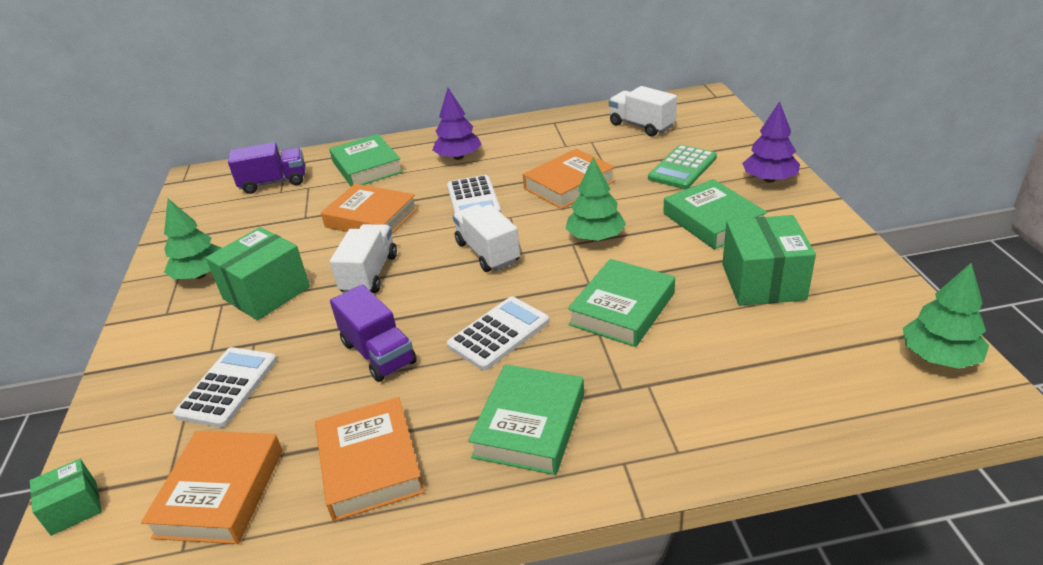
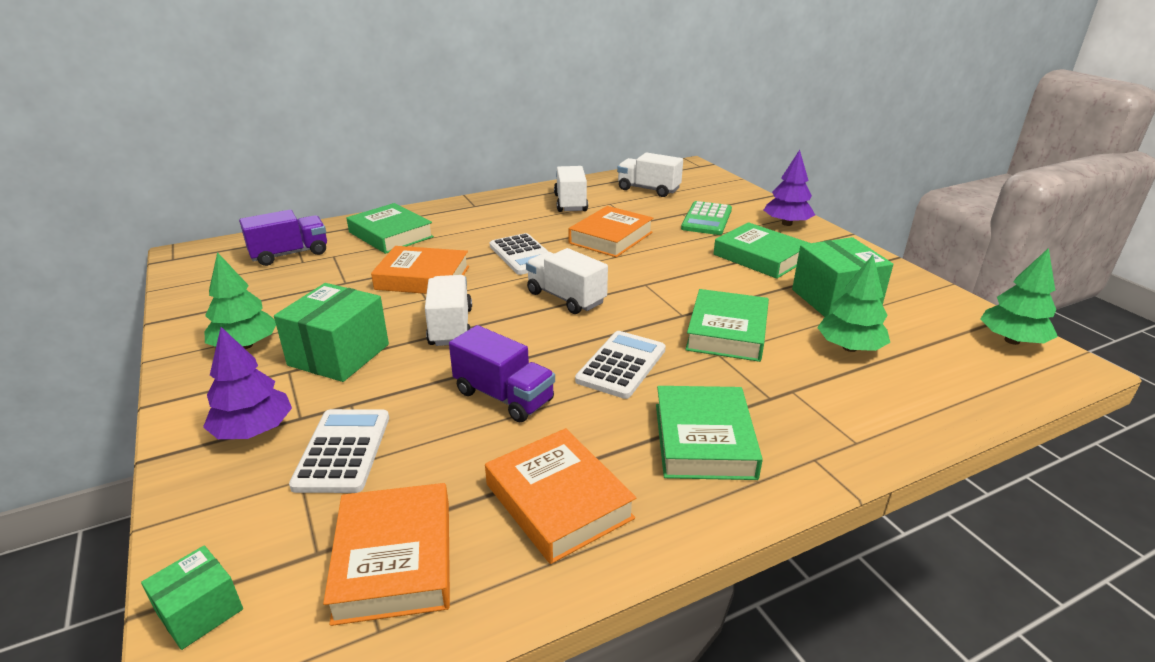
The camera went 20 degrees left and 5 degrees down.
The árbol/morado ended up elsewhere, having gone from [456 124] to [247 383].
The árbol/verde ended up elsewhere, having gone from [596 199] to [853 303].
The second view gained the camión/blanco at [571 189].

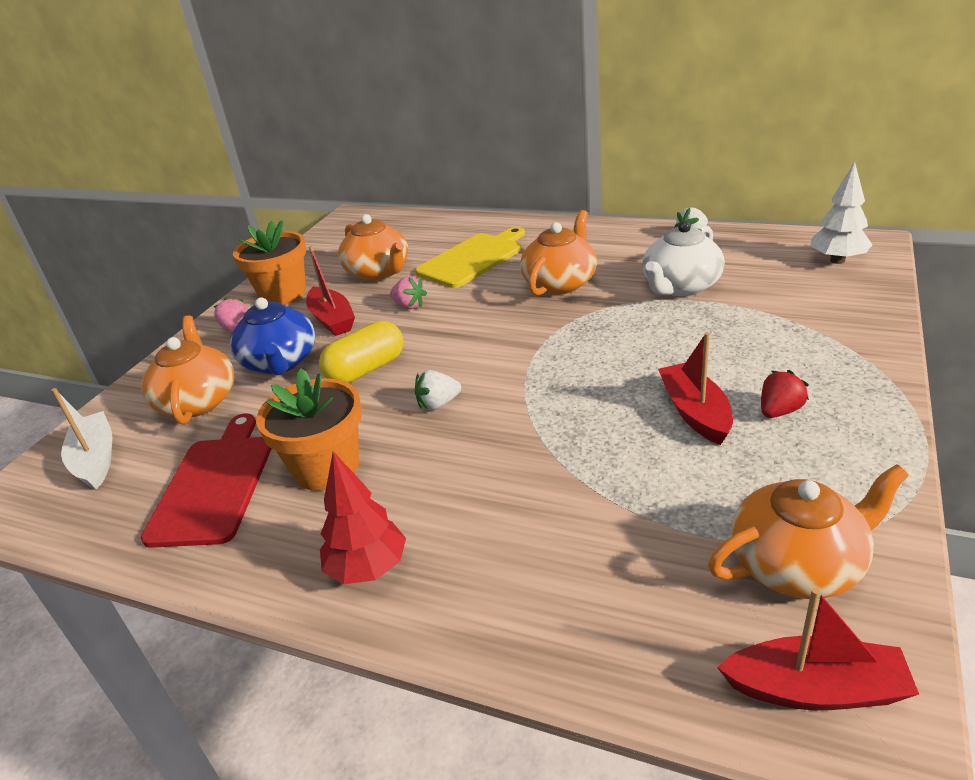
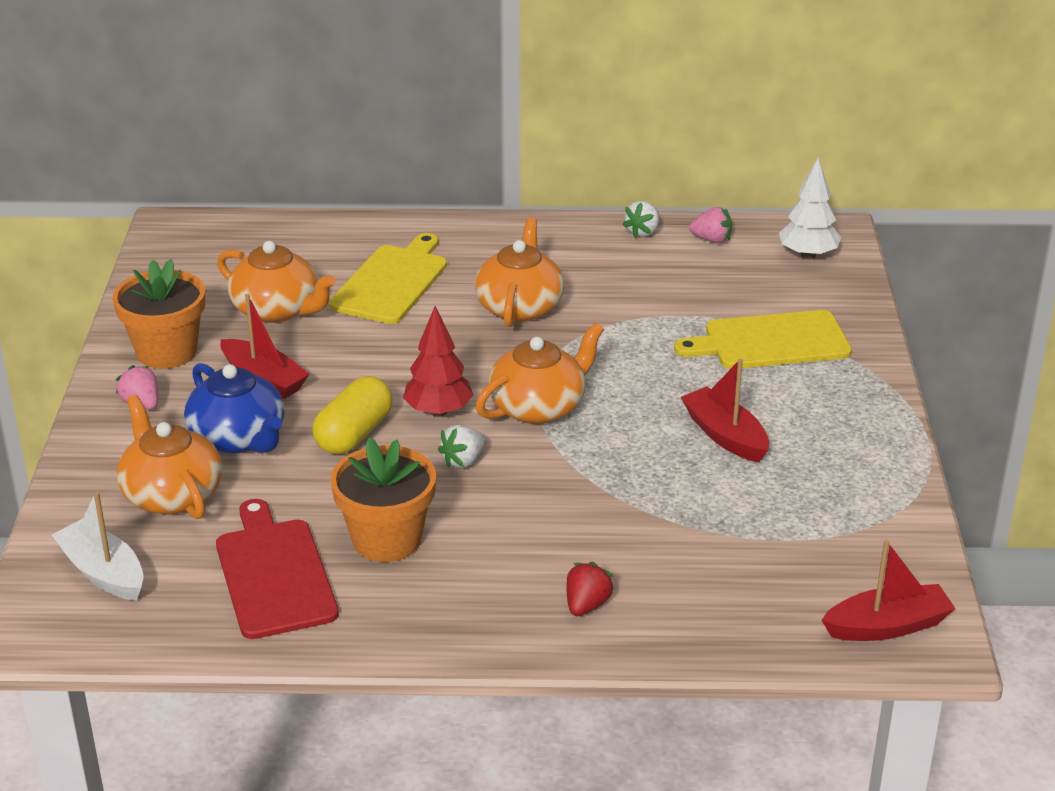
The camera went 25 degrees left and 0 degrees up.
The árbol/rojo ended up elsewhere, having gone from [363 517] to [438 361].
The fresa/rosa ended up elsewhere, having gone from [408 292] to [710 225].
The second view lost the tetera/blanco at [683 258].
The tetera/naranja ended up elsewhere, having gone from [808 531] to [540 373].
The fresa/rojo ended up elsewhere, having gone from [785 394] to [590 589].
The second view gained the tabla de cortar/amarillo at [763 339].

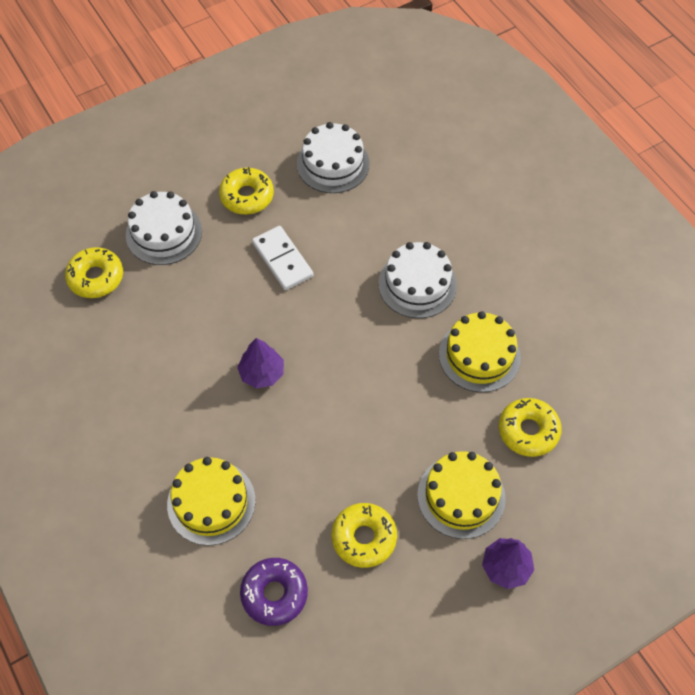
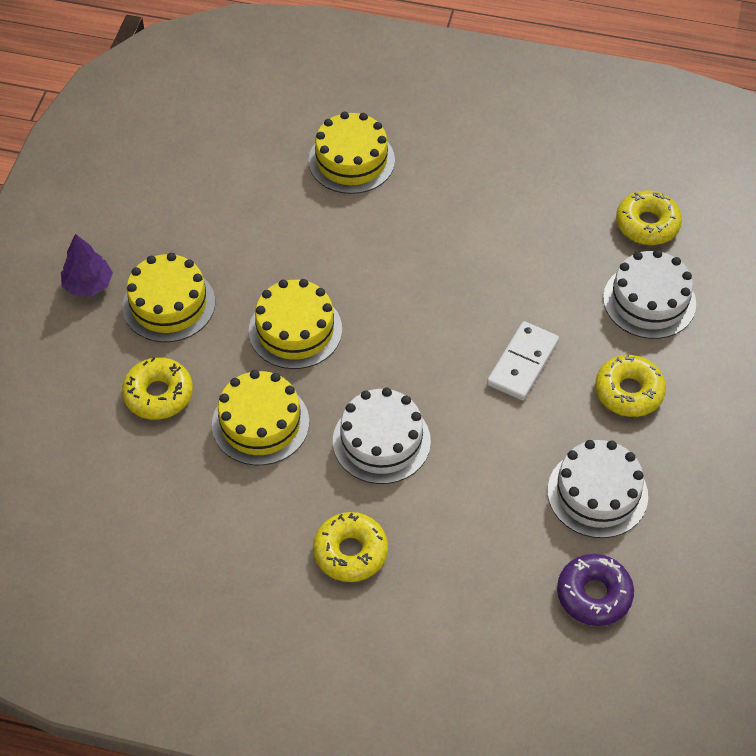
The camera went 135 degrees right and 5 degrees down.
The second view lost the árbol/morado at [260 363].
The rosquilla/morado ended up elsewhere, having gone from [274 592] to [595 590].
The ficha de dominó/blanco at [282 258] ended up facing another way, 75 degrees counterclockwise from before.
The rosquilla/amarillo ended up elsewhere, having gone from [364 535] to [350 547].
The second view gained the tarta/amarillo at [295 324].

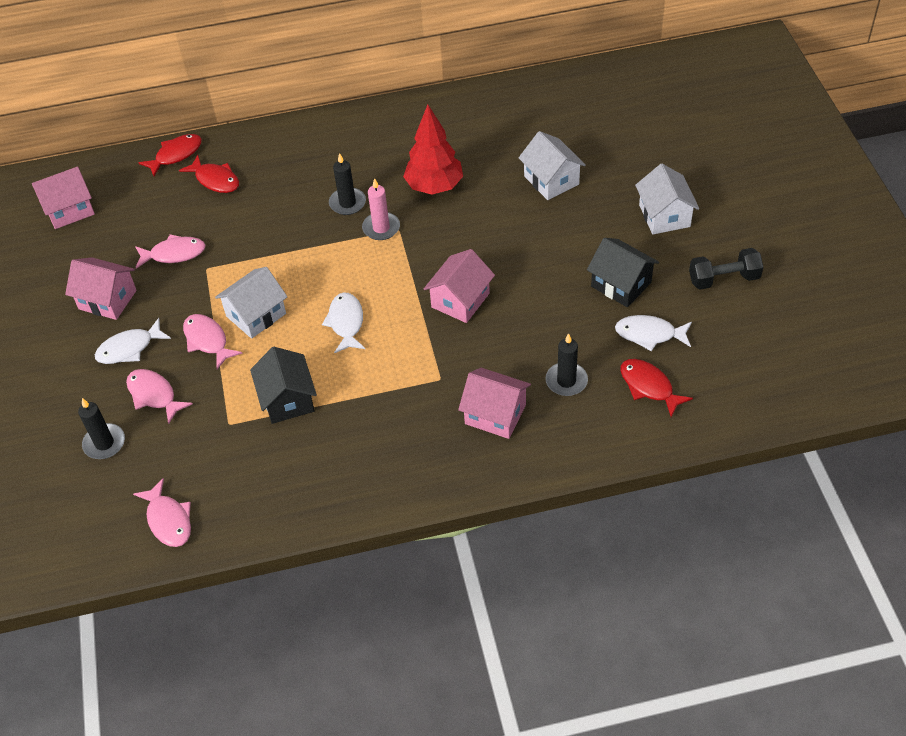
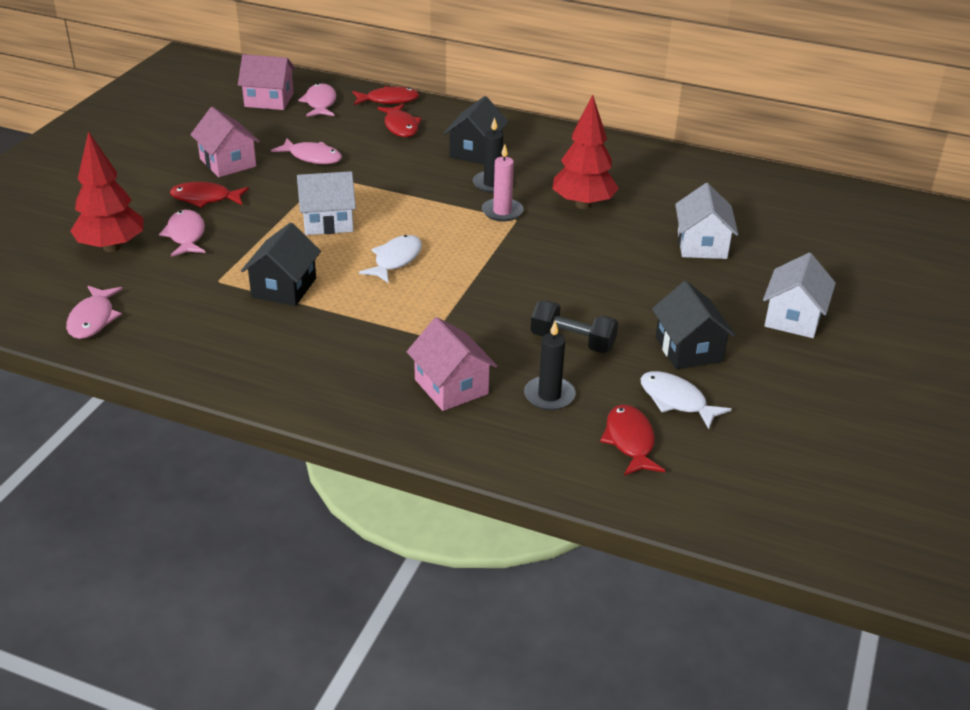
The camera went 30 degrees right and 15 degrees down.
Where the vela/negro stood at [101 428], the árbol/rojo came to stand at [106 191].
What was the pez/blanco at [133 341] turned into the pez/rojo at [209 195].
The pez/rosa ended up elsewhere, having gone from [213 341] to [317 100].
The second view lost the casa/rosa at [459 286].
The mancuerna/negro ended up elsewhere, having gone from [726 268] to [574 326].
The second view gained the casa/negro at [476 130].

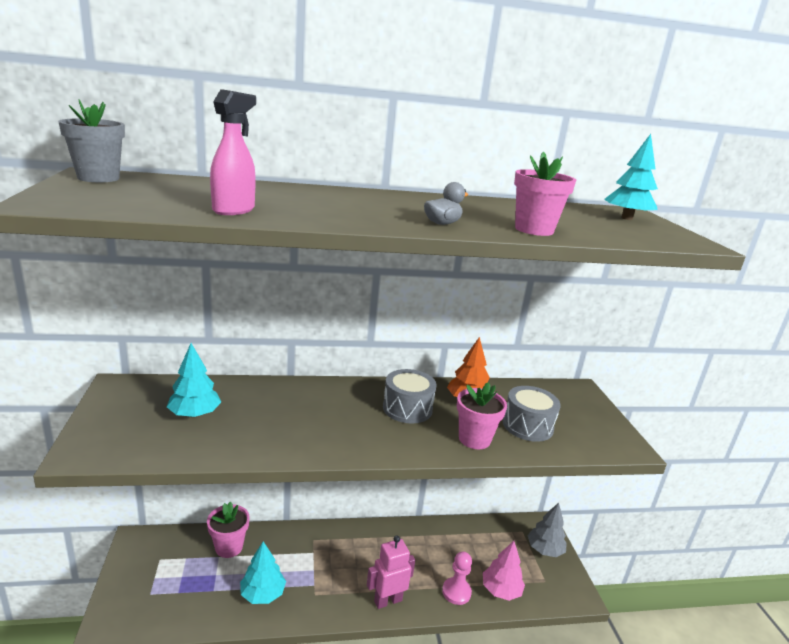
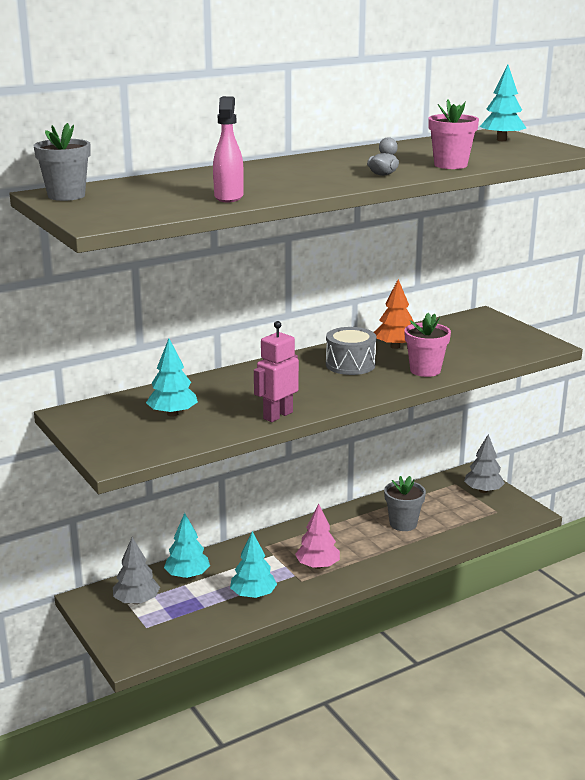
The camera went 20 degrees left and 0 degrees up.
Where the maceta/rosa stood at [228 530], the árbol/turquesa came to stand at [187 546].
The robot/rosa ended up elsewhere, having gone from [391 572] to [276 371].
The second view lost the peón/rosa at [457 578].
The árbol/rosa ended up elsewhere, having gone from [504 571] to [317 536].
The second view lost the tambor/gris at [532 414].
The second view gained the árbol/gris at [136 570].
The second view gained the maceta/gris at [405 503].

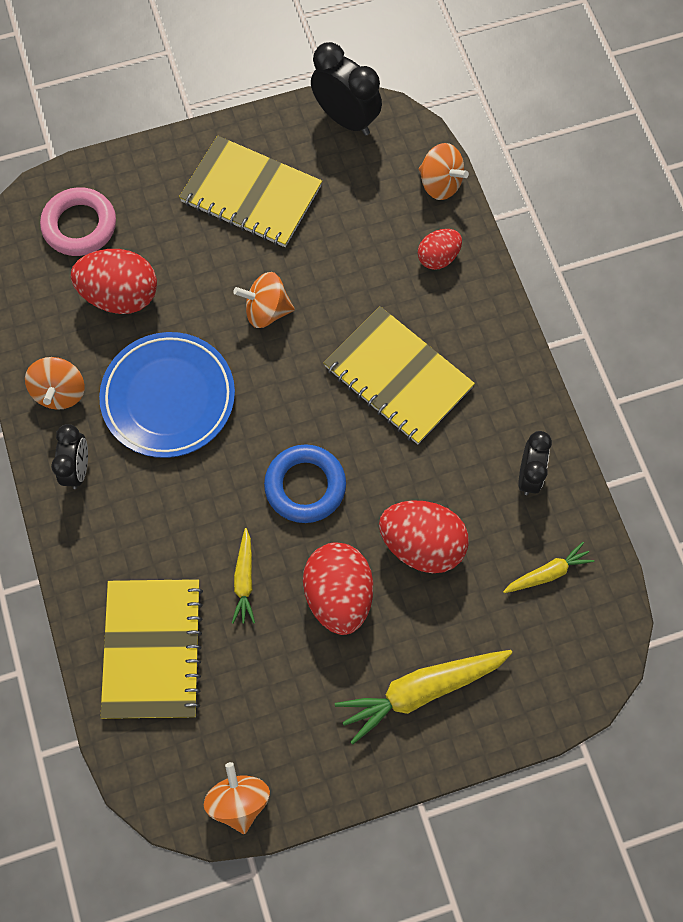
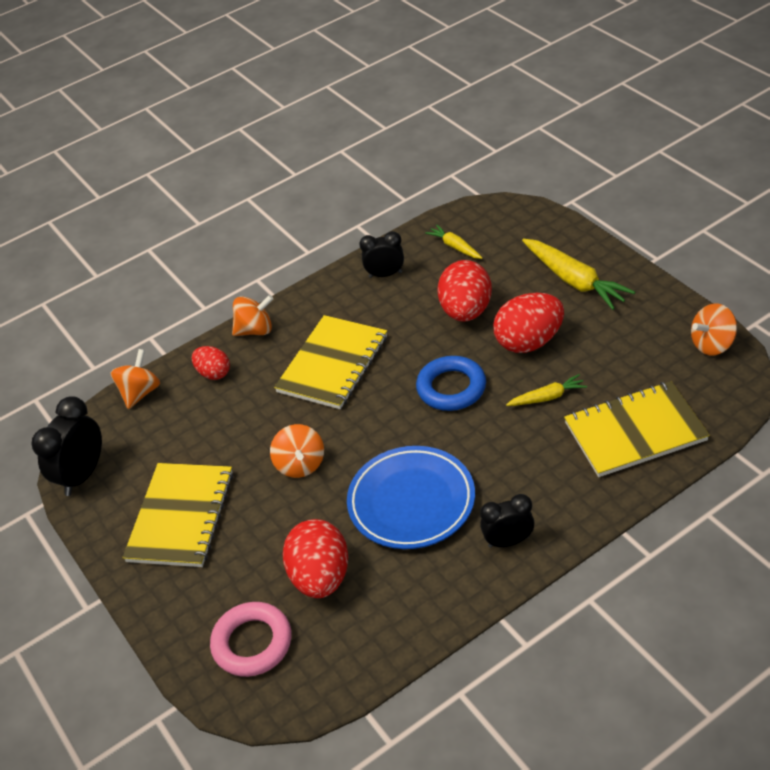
The camera went 100 degrees left and 25 degrees down.
The peonza/naranja ended up elsewhere, having gone from [55 383] to [252 315].

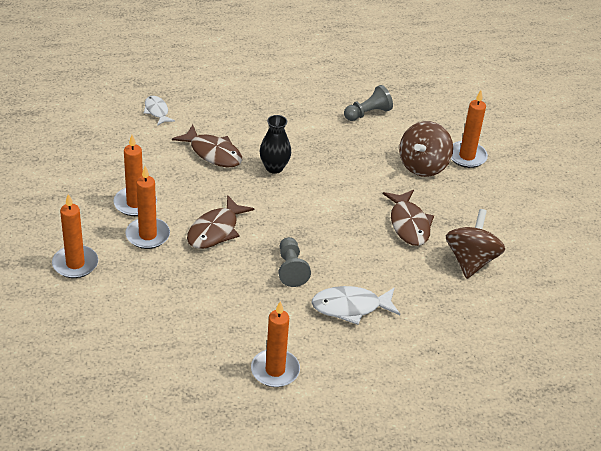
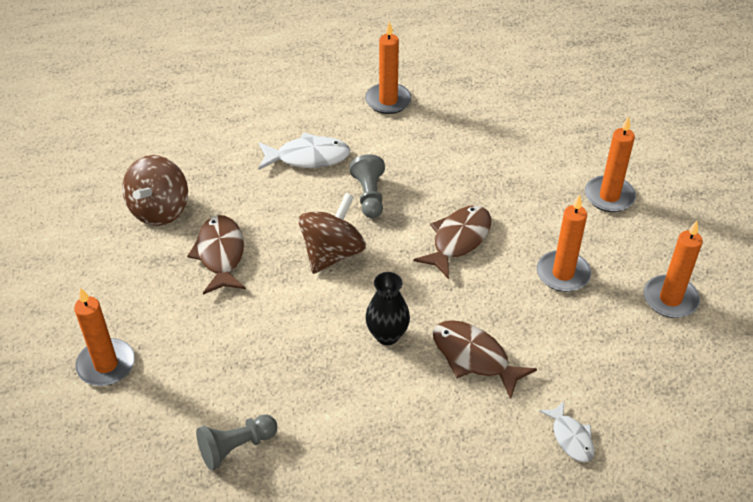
The camera went 175 degrees left and 5 degrees up.
The vela/naranja ended up elsewhere, having gone from [147 207] to [673 269].
The peonza/marrón ended up elsewhere, having gone from [426 149] to [332 233].

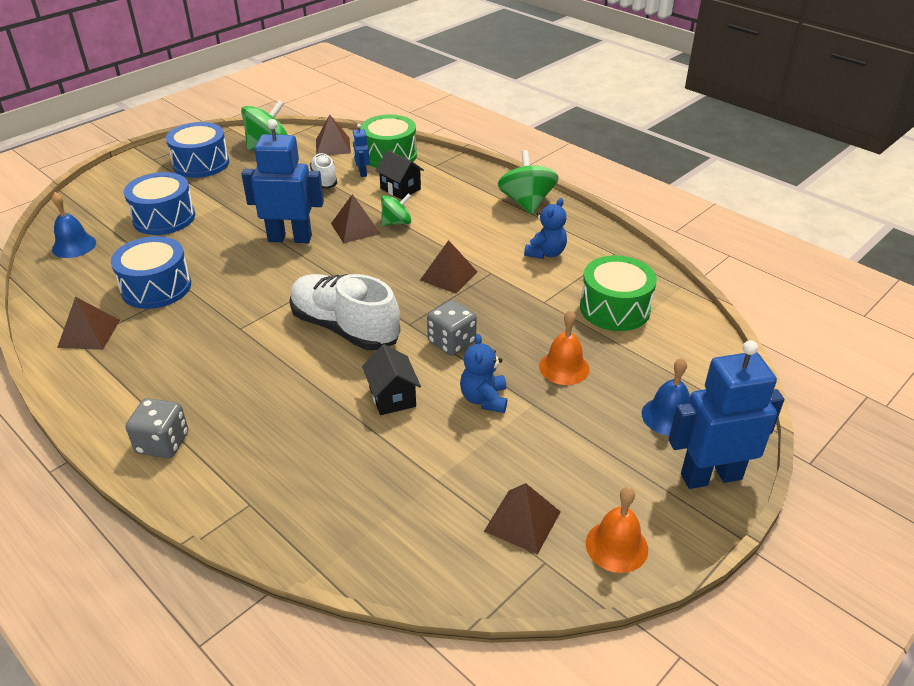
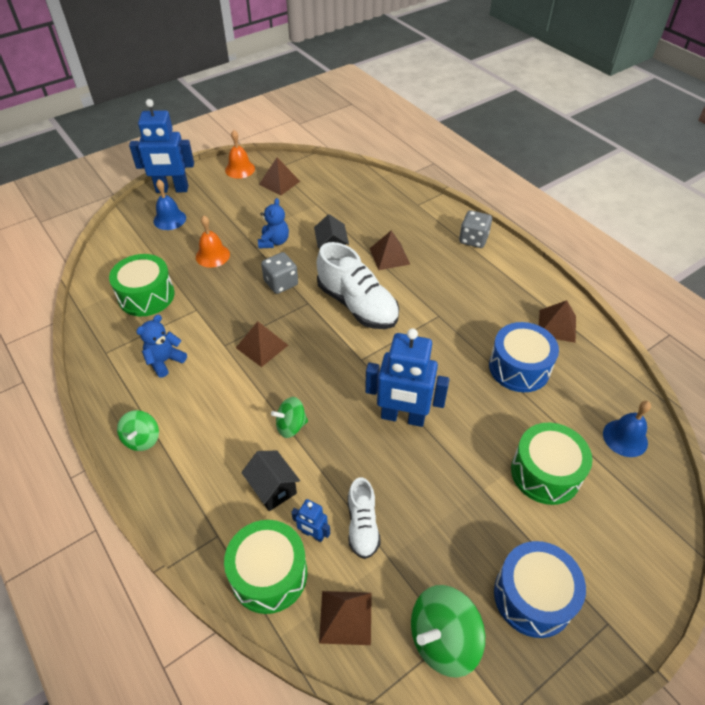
The camera went 170 degrees left and 10 degrees up.
What was the tambor/azul at [159 203] turned into the tambor/verde at [551 464].
The pirámide/marrón ended up elsewhere, having gone from [356 218] to [390 250].
The robot/azul at [361 150] ended up facing another way, 120 degrees clockwise from before.
The size of the peonza/verde at [528 182] changed by a factor of 0.62.

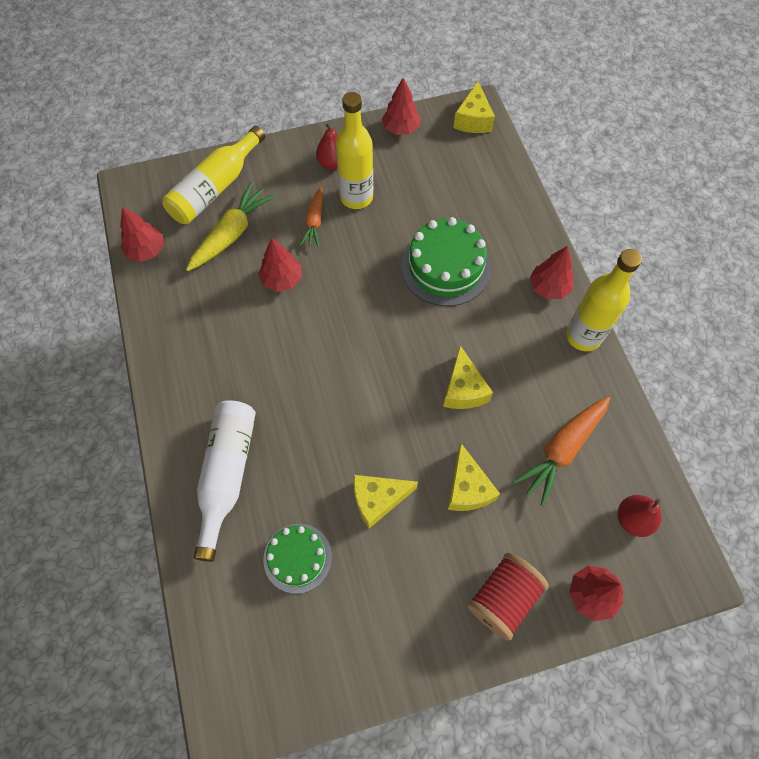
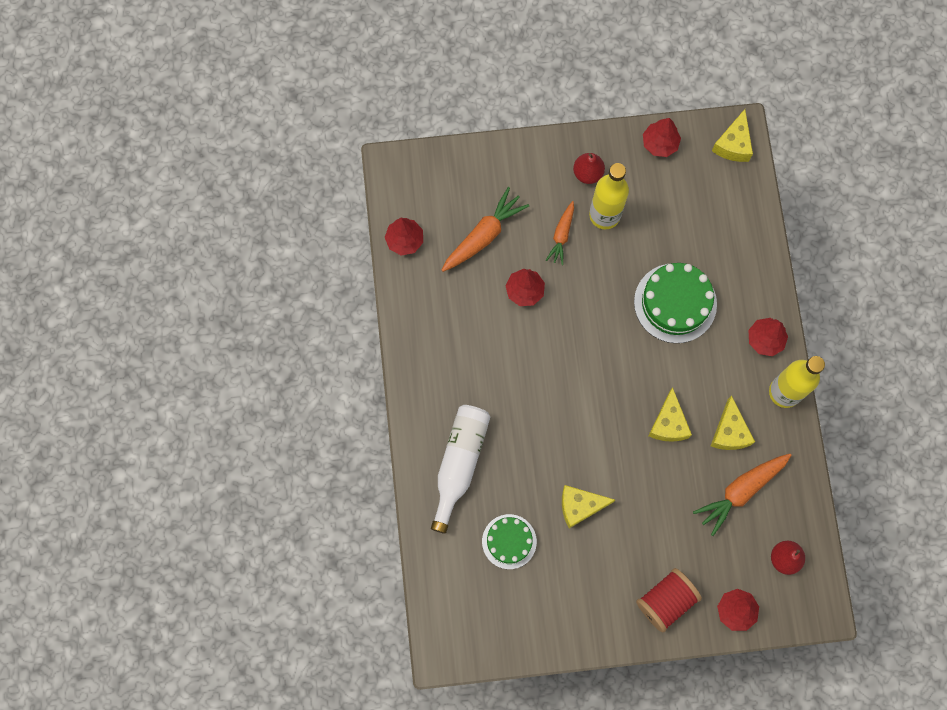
The camera went 10 degrees right and 10 degrees up.
The second view lost the botella/amarillo at [213 175].
What was the zanahoria/amarillo at [230 226] turned into the zanahoria/naranja at [485 229].
The queso/amarillo ended up elsewhere, having gone from [474 477] to [733 422].

